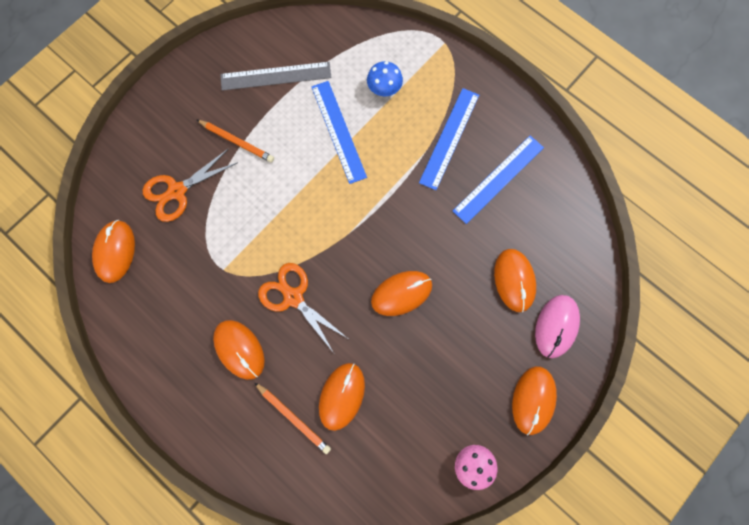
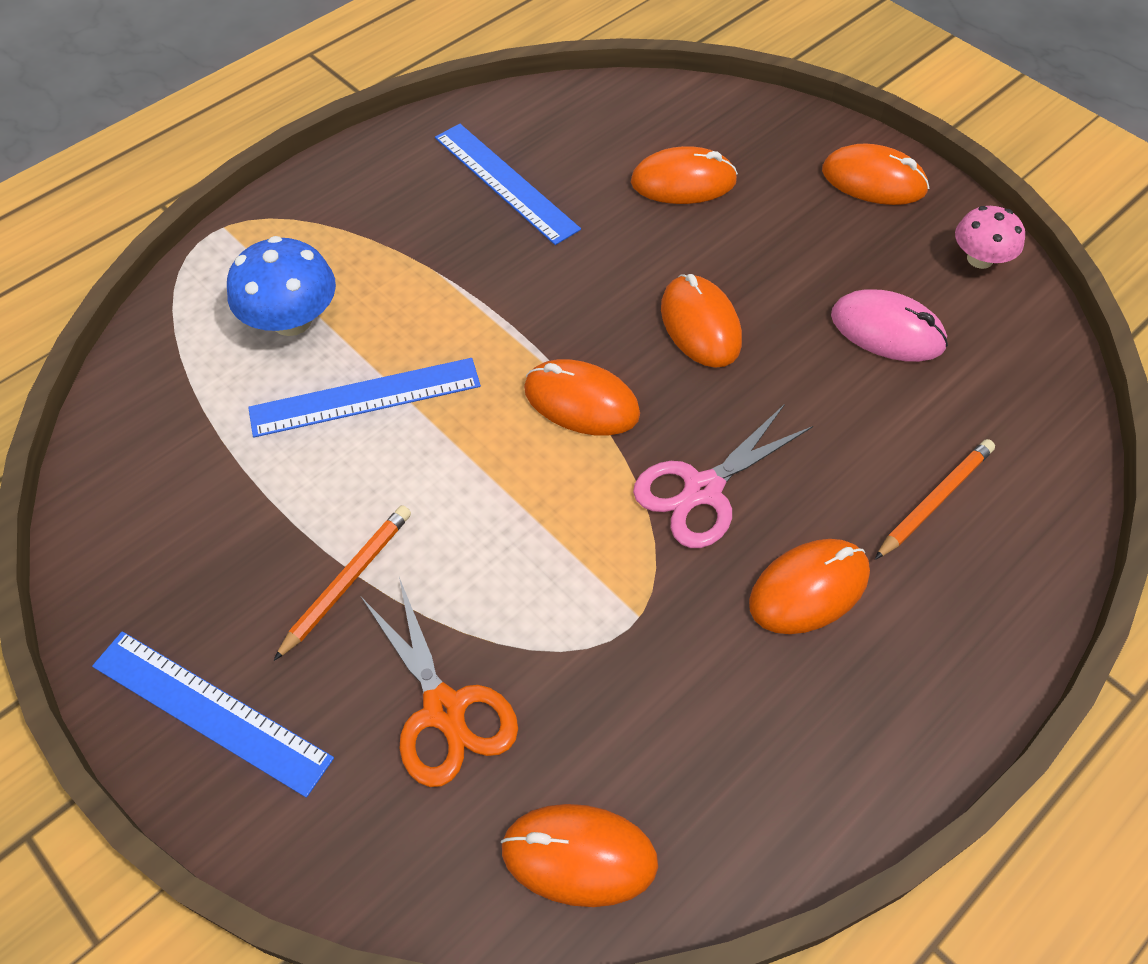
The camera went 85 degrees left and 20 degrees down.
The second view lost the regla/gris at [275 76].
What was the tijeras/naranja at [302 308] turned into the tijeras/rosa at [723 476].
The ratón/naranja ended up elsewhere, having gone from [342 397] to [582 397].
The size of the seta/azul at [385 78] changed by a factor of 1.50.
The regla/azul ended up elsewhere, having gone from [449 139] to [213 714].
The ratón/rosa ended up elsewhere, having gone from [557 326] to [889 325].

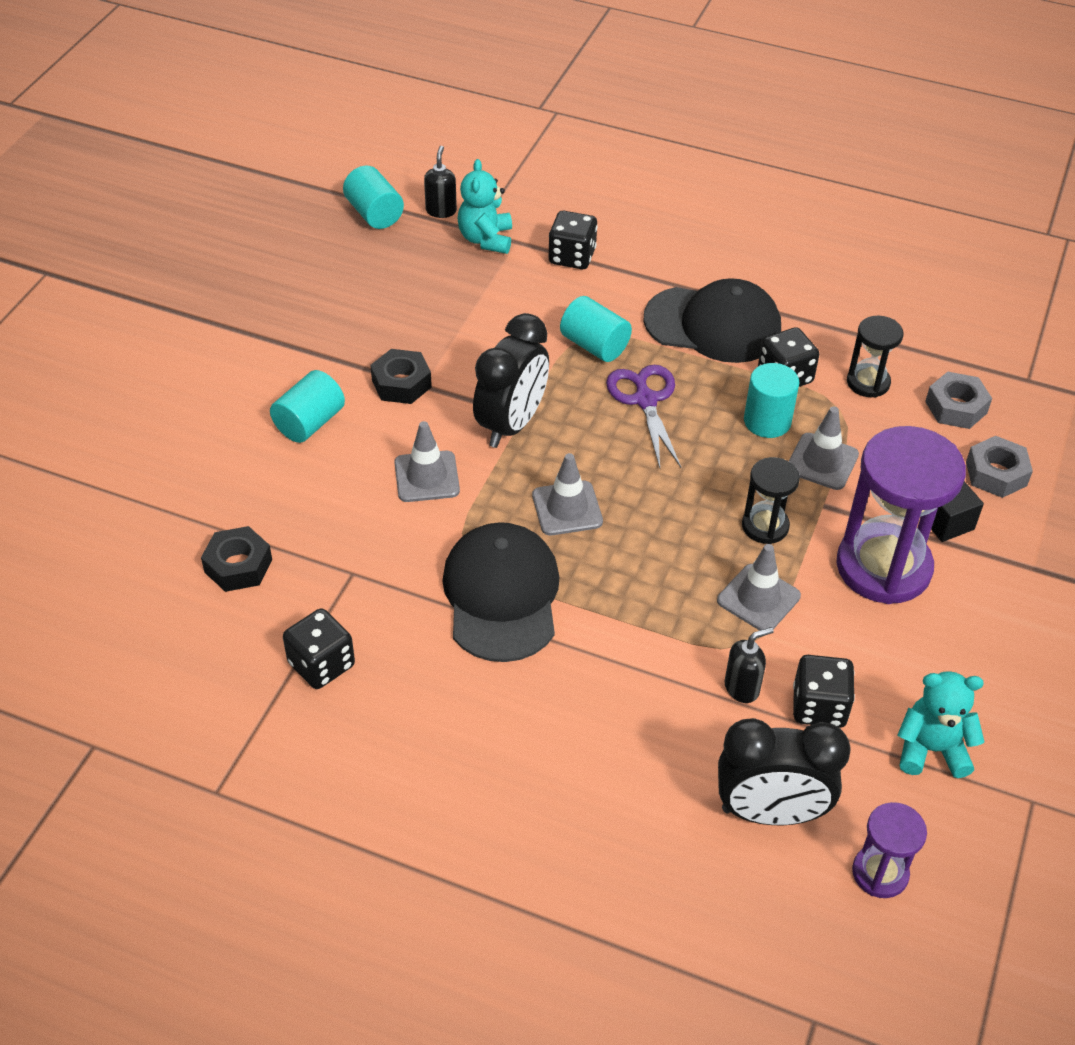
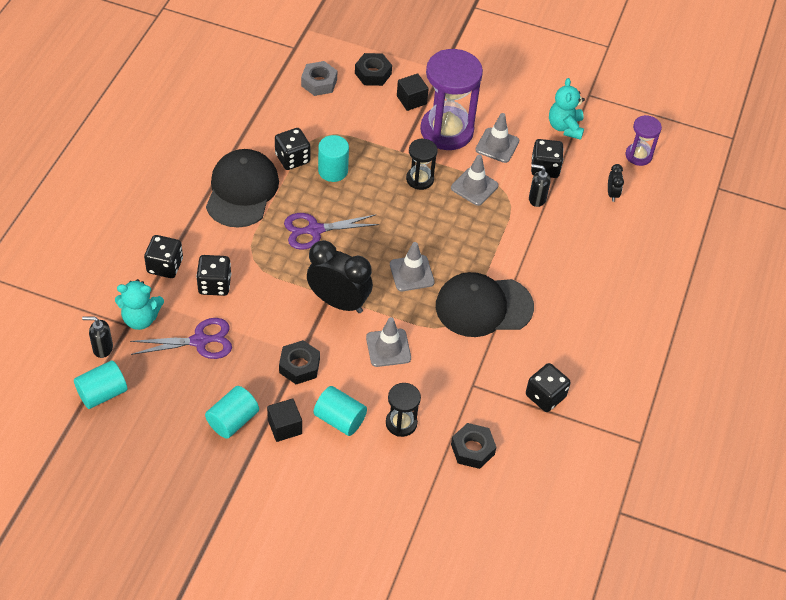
The camera went 95 degrees left and 5 degrees up.
The cilindro/turquesa ended up elsewhere, having gone from [596 329] to [232 412].
The size of the despertador/negro at [784 771] changed by a factor of 0.45.
The dispensador de jabón/negro at [749 665] ended up facing another way, 45 degrees counterclockwise from before.
The cono de tráfico/gris ended up elsewhere, having gone from [824 448] to [497 138].
The reloj de arena/negro ended up elsewhere, having gone from [875 356] to [403 410].
What was the tuerca/gris at [999 467] turned into the tuerca/negro at [373 69].
The second view gained the tijeras/morado at [181 338].
The second view gained the dado/negro at [213 275].
The second view gained the cubo/negro at [284 420].

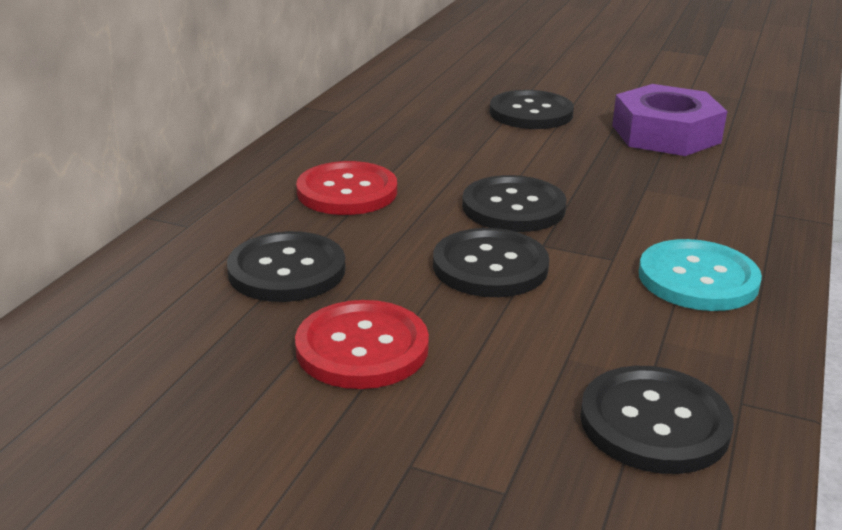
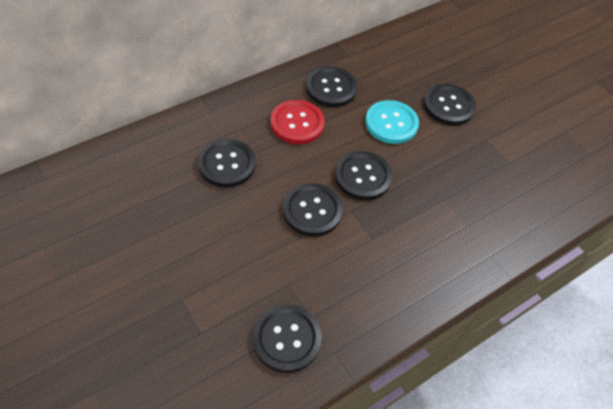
The camera went 30 degrees right and 25 degrees up.
The second view lost the botón/rojo at [362 344].
The second view lost the tuerca/morado at [669 120].
The botón/turquesa ended up elsewhere, having gone from [700 275] to [392 122].
The second view gained the botón/negro at [332 86].

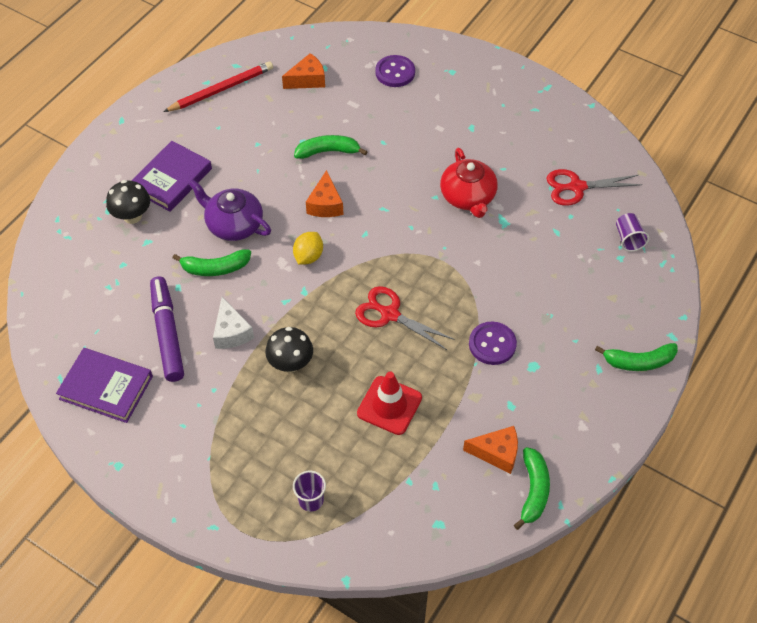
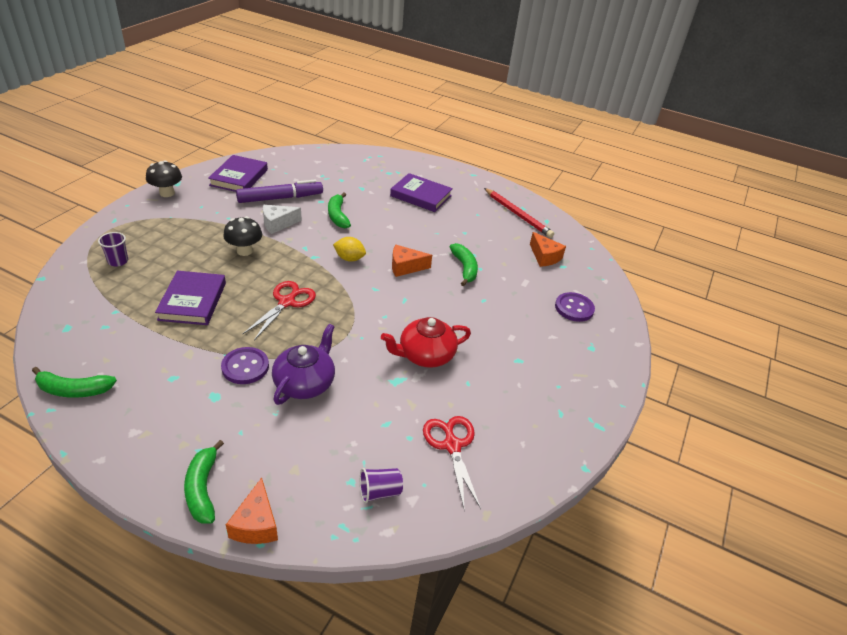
The camera went 80 degrees right and 15 degrees down.
The seta/negro ended up elsewhere, having gone from [128 202] to [164 178].
The tetera/morado ended up elsewhere, having gone from [230 210] to [303 364].
Where the cono de tráfico/rojo stood at [389 403], the libro/morado came to stand at [190 298].
The queso/naranja ended up elsewhere, having gone from [490 450] to [252 511].

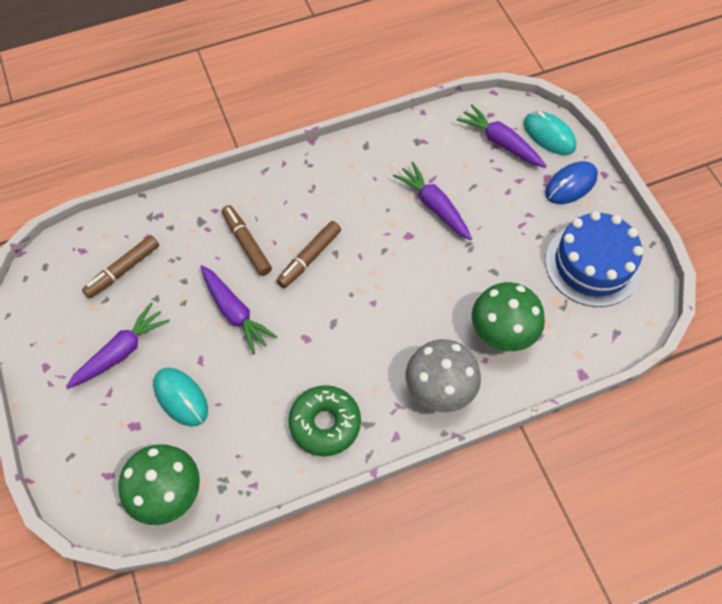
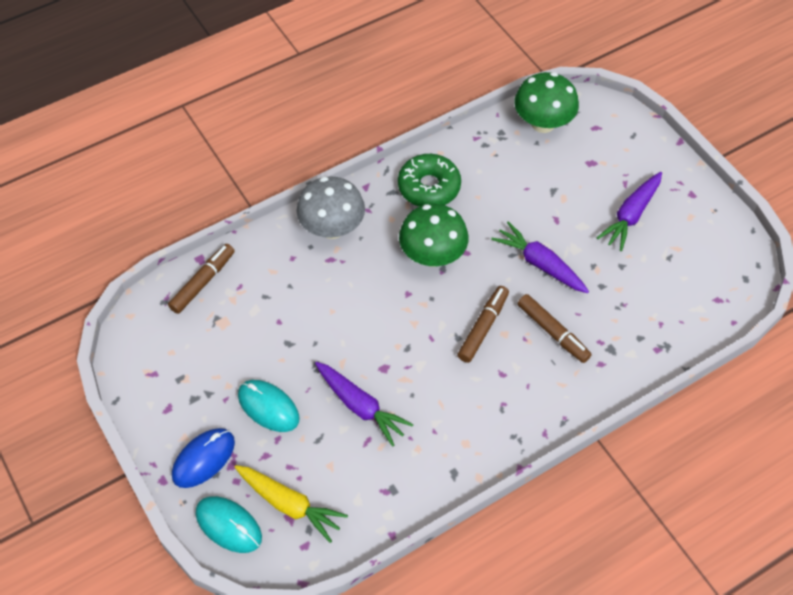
The camera went 170 degrees right and 5 degrees down.
The rotulador/marrón ended up elsewhere, having gone from [120 266] to [201 279].
The ratón/turquesa ended up elsewhere, having gone from [180 397] to [269 406].
What was the zanahoria/morado at [501 135] turned into the zanahoria/amarillo at [291 504].
The seta/verde ended up elsewhere, having gone from [508 316] to [434 235].
The second view lost the tarta/azul at [594 259].

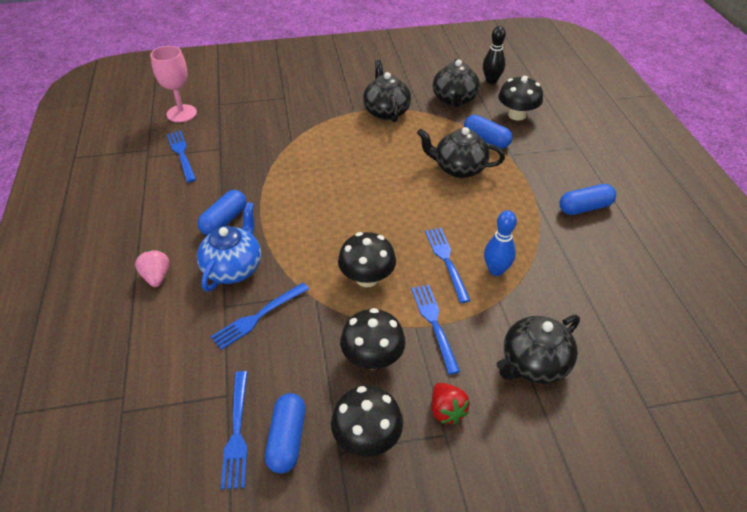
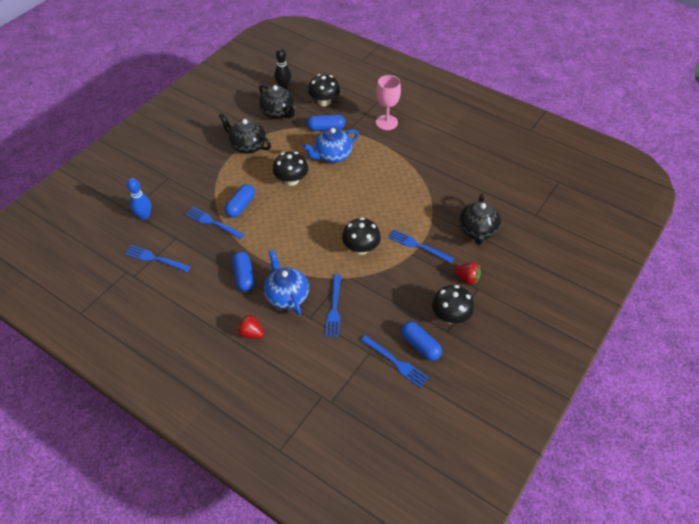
The camera went 45 degrees left and 5 degrees up.
What was the fresa/rosa at [152 268] turned into the fresa/rojo at [250 326].
The copa/rosa ended up elsewhere, having gone from [173 84] to [388 102].
The seta/negro ended up elsewhere, having gone from [373 338] to [290 168].
What was the tetera/negro at [461 152] turned into the tetera/azul at [331 145].
The tenedor/azul ended up elsewhere, having gone from [448 265] to [215 223].
The bolo/azul ended up elsewhere, having gone from [500 243] to [139 199].
The cápsula/azul ended up elsewhere, having gone from [587 199] to [239 201].

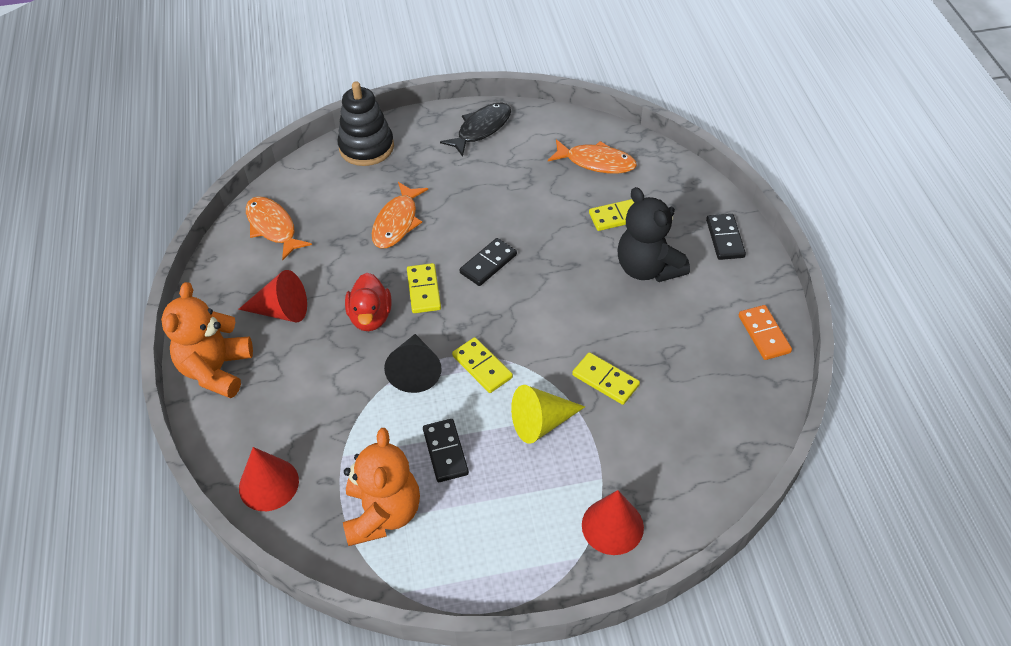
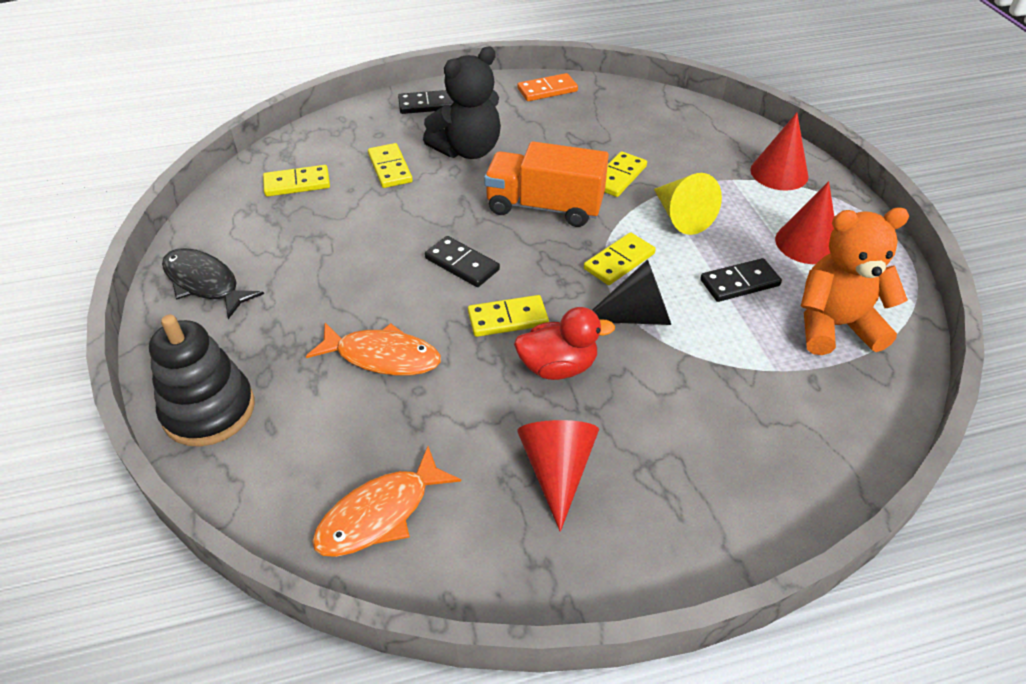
The camera went 95 degrees left and 5 degrees down.
The second view lost the osito/naranja at [207 340].
The cono/rojo ended up elsewhere, having gone from [269 479] to [804 222].
Where the pez/naranja stood at [592 156], the ficha de dominó/amarillo came to stand at [296 181].
The second view gained the camión/naranja at [546 184].

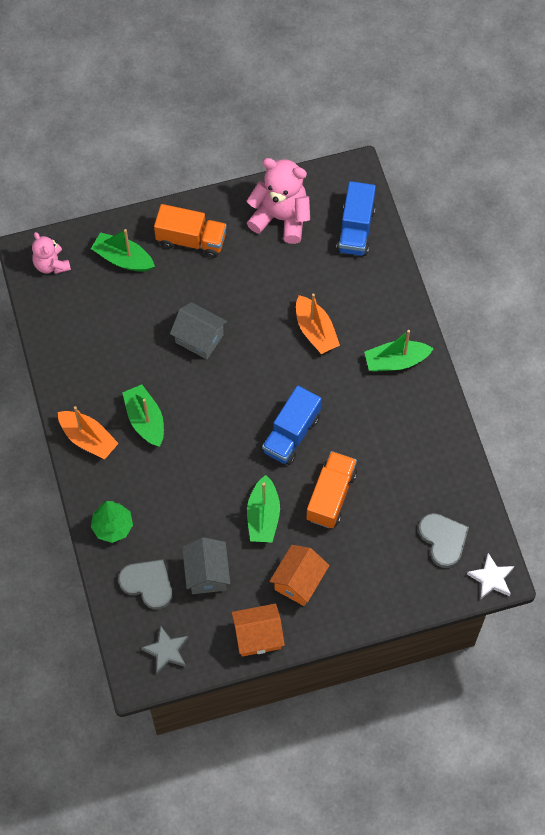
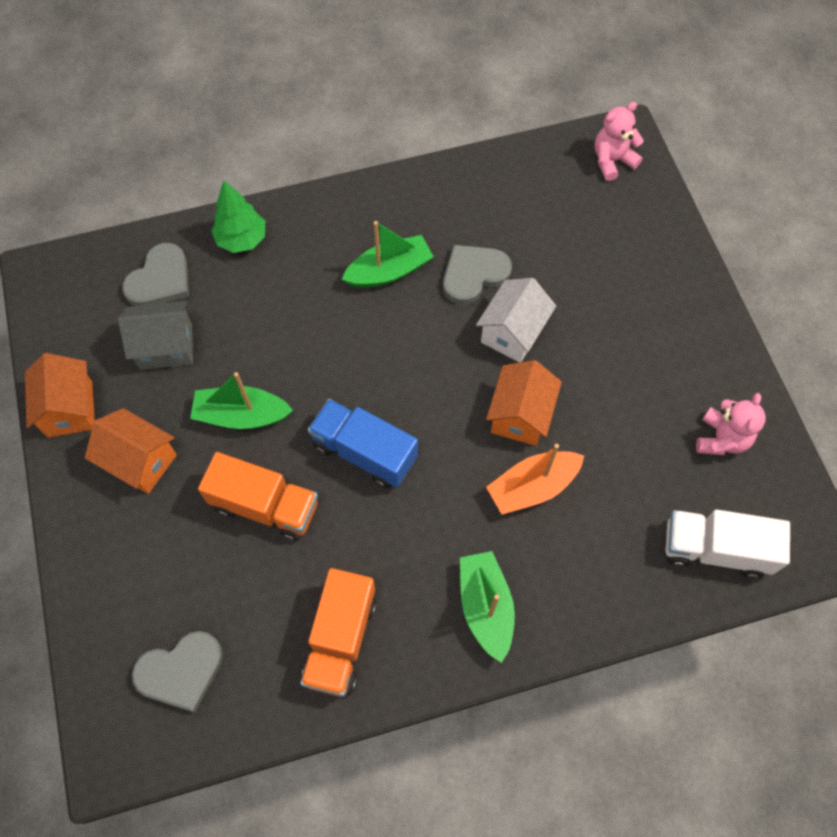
The camera went 90 degrees right and 0 degrees up.
The second view lost the barco/naranja at [88 432].
The second view lost the barco/verde at [123 250].
The second view lost the estrella/gris at [164 649].
The camión/naranja ended up elsewhere, having gone from [190 231] to [338 632].
What was the casa/gris at [198 331] turned into the casa/blanco at [516 320].
The size of the osito/rosa at [278 201] changed by a factor of 0.59.
What was the camión/azul at [356 218] turned into the camión/blanco at [728 544].
The second view lost the estrella/blanco at [491 576].
The second view gained the corazón/gris at [477 275].
The second view gained the casa/naranja at [524 403].

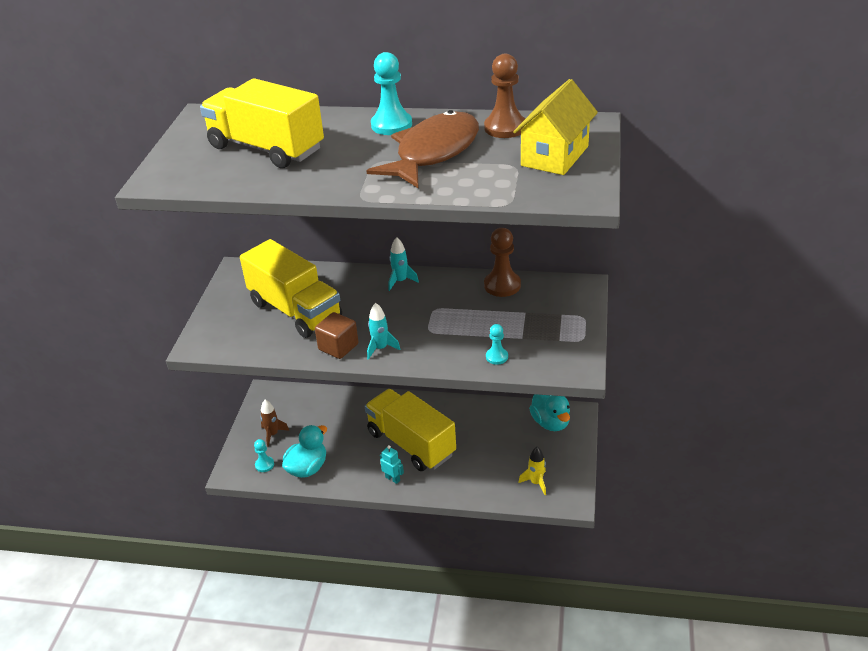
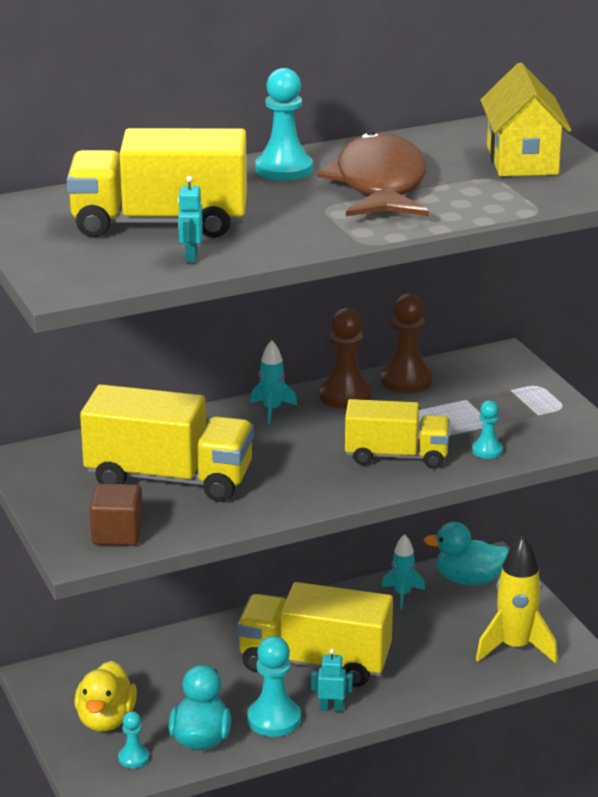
The camera went 35 degrees left and 10 degrees down.
Where the cohete/marrón stood at [274 423], the pato/amarillo came to stand at [105 696].
The cubo/marrón ended up elsewhere, having gone from [337 335] to [116 514].
The cohete/turquesa ended up elsewhere, having gone from [383 331] to [403 571].
The peón/marrón ended up elsewhere, having gone from [504 96] to [345 358].
The size of the cohete/amarillo at [532 471] changed by a factor of 1.77.
The pato/turquesa at [549 412] ended up facing another way, 150 degrees clockwise from before.
The second view gained the robot/turquesa at [190 219].
The second view gained the peón/turquesa at [274 686].
The second view gained the camión/amarillo at [397 434].

